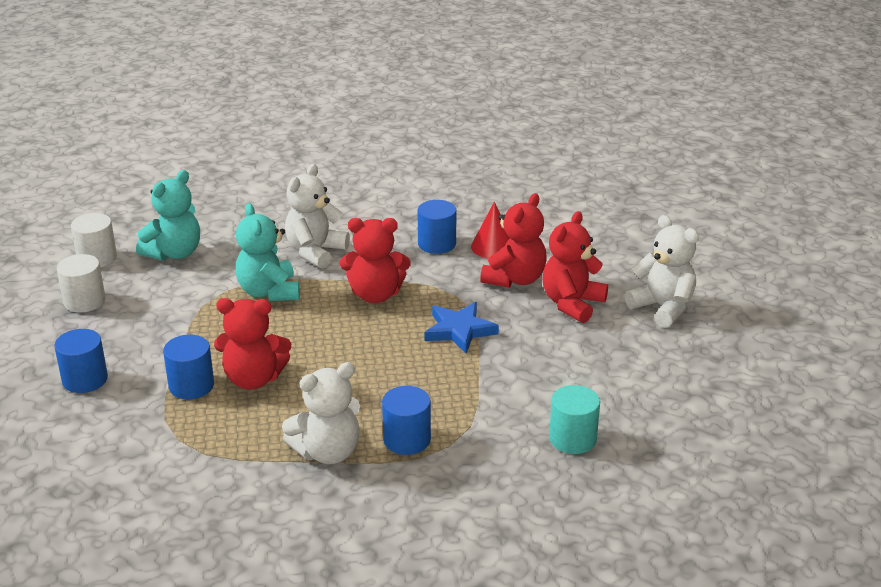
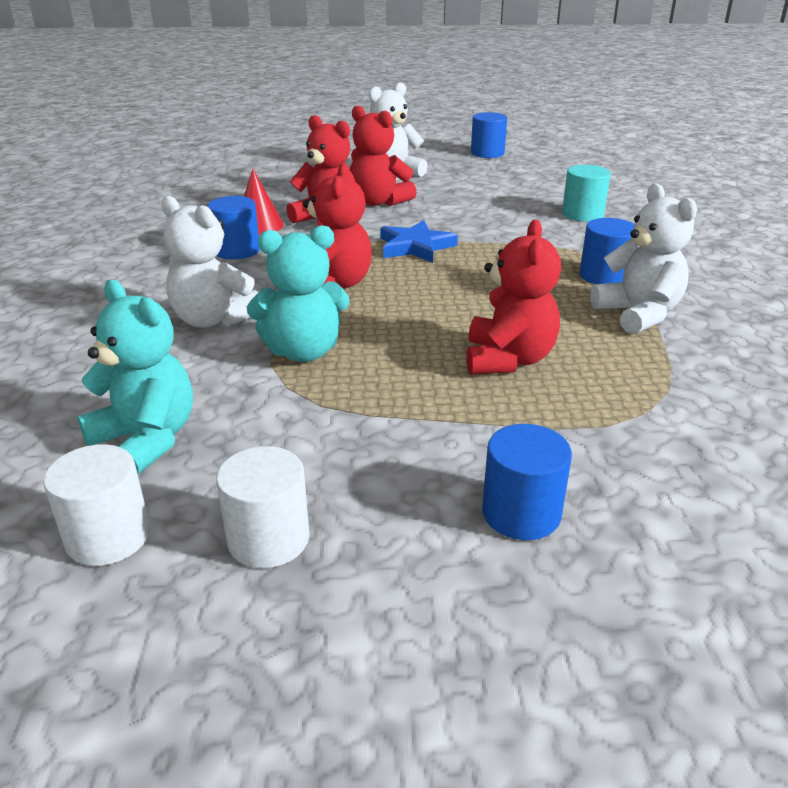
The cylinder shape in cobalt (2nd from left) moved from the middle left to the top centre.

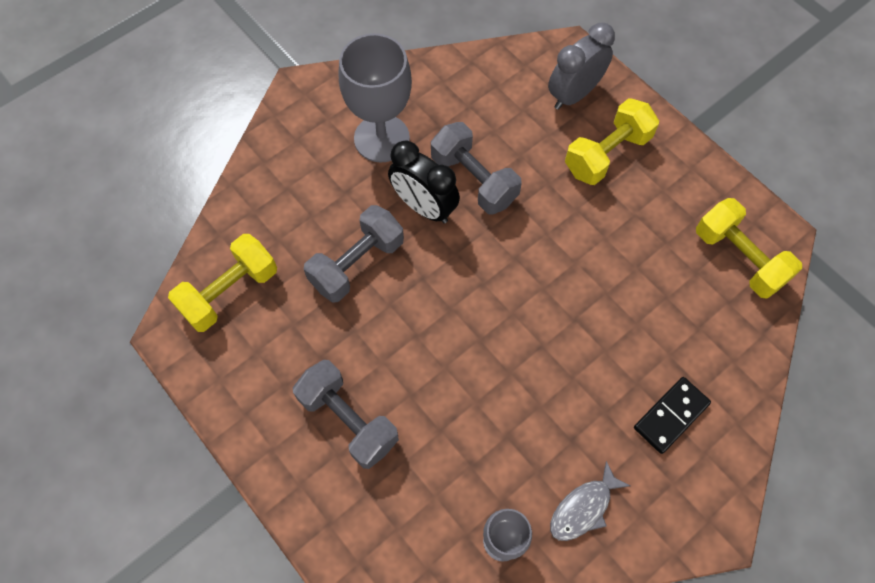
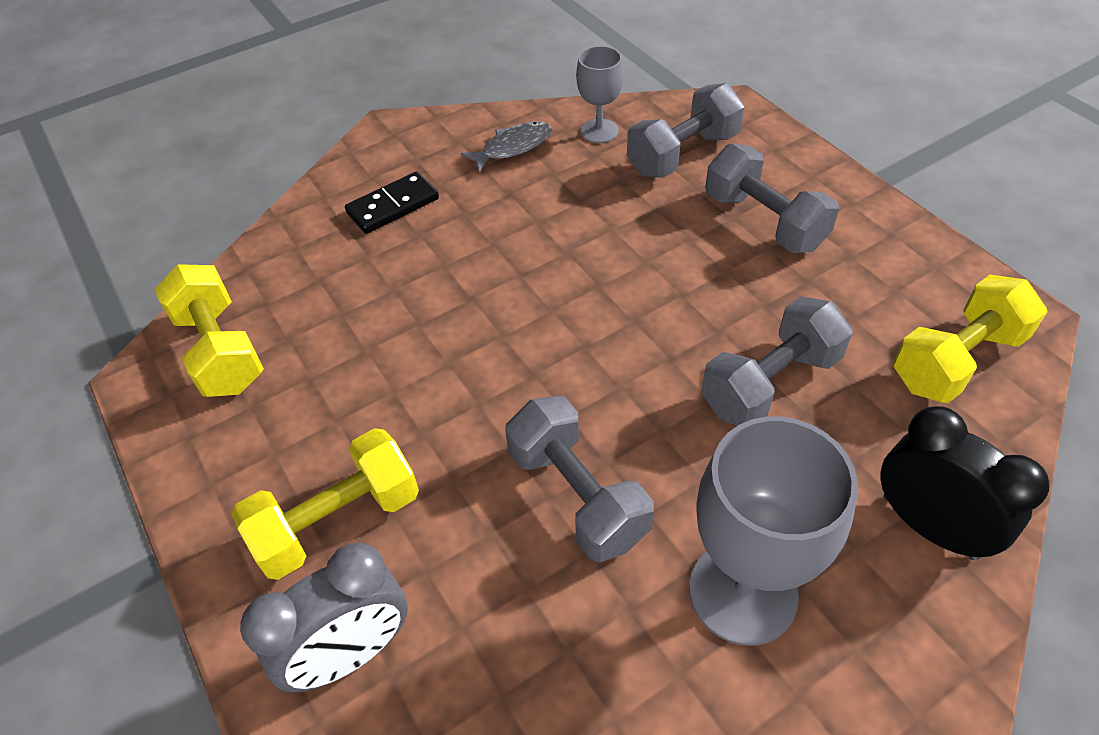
The dumbbell in grey (2nd from left) at the top centre appeared.
The alarm clock in jet-black moved from the top centre to the middle right.

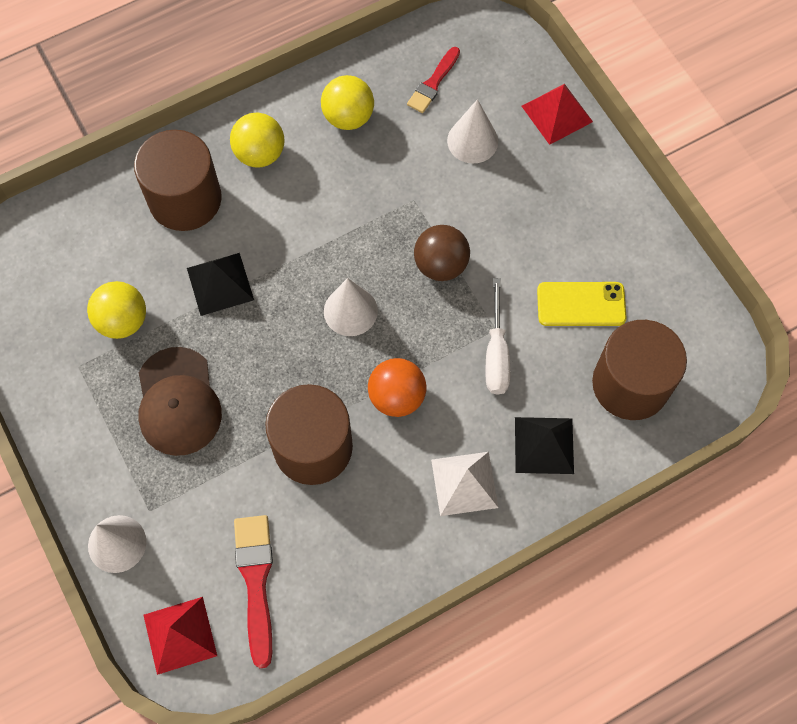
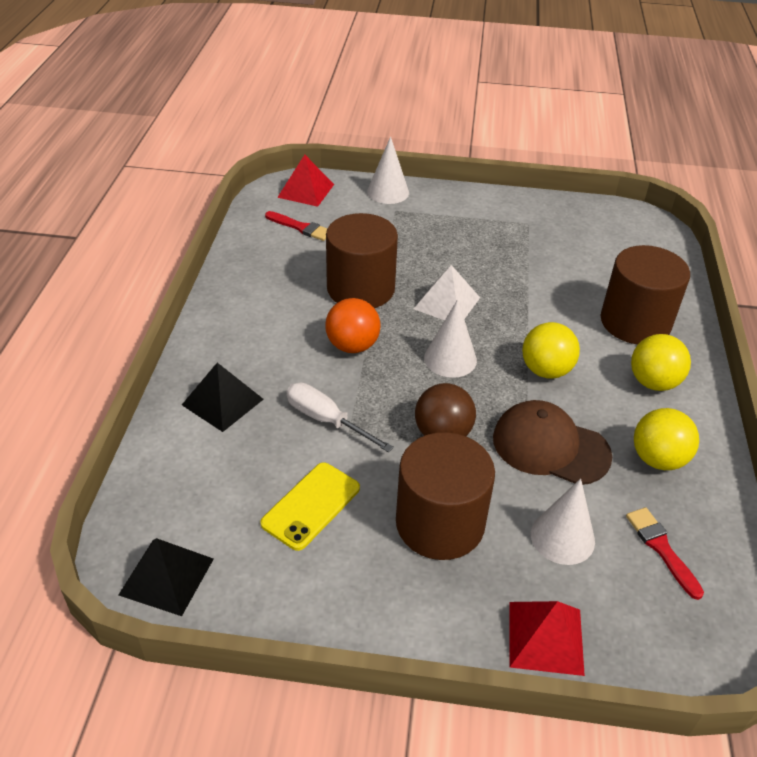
The pyramid shape in jet-black (1st from left) moved from the middle left to the bottom left.
The paint brush in scarlet (1st from left) at the bottom left changed to 0.66 times the size.
The cylinder shape in brown (3rd from left in the first image) moved from the middle right to the centre.
The pyramid shape in snow-white moved from the bottom centre to the centre.
The baseball cap in brown moved from the middle left to the middle right.
The sphere in yellow (1st from left) moved from the middle left to the middle right.

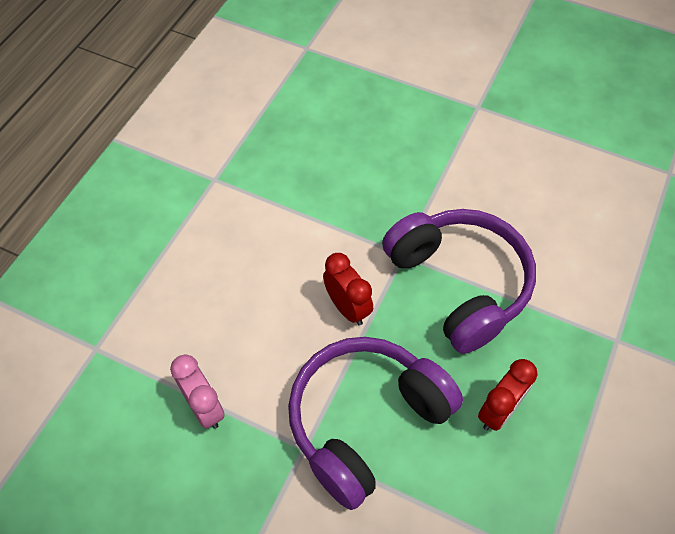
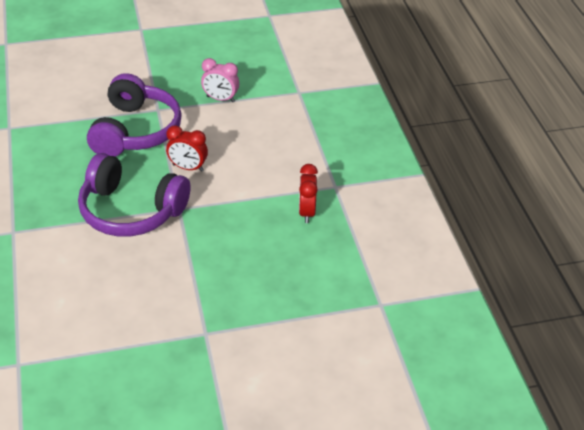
The alarm clock in scarlet (2nd from left) moved from the bottom right to the centre.

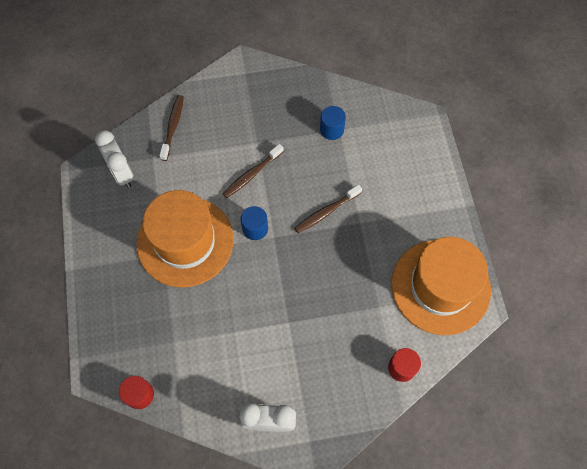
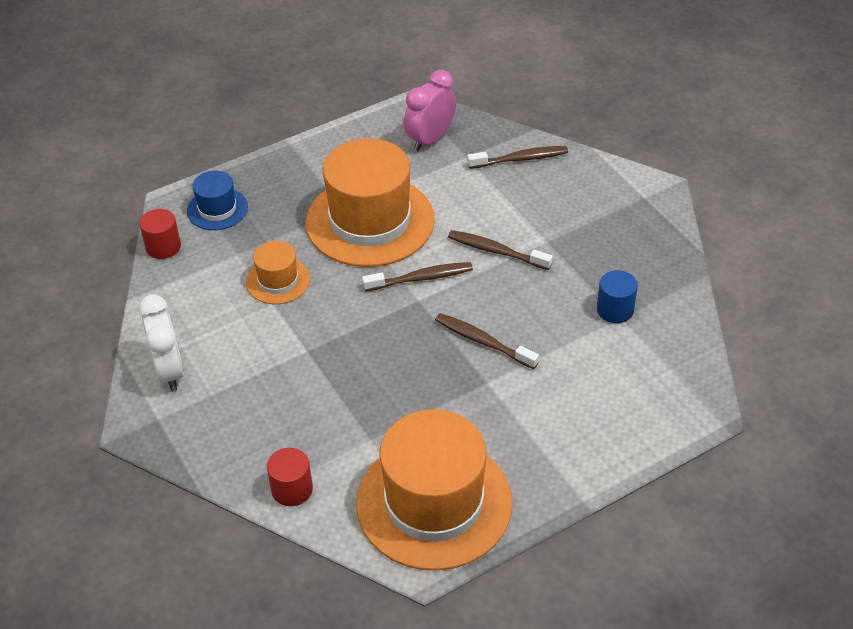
The tall hat in cobalt at the top left appeared.
The tall hat in orange-coloured (1st from left) at the middle left appeared.
The cylinder shape in cobalt (1st from left) at the centre was replaced by the toothbrush in brown (1st from left) at the centre.
The alarm clock in snow-white (1st from left) at the middle left became the alarm clock in rose-pink at the top centre.

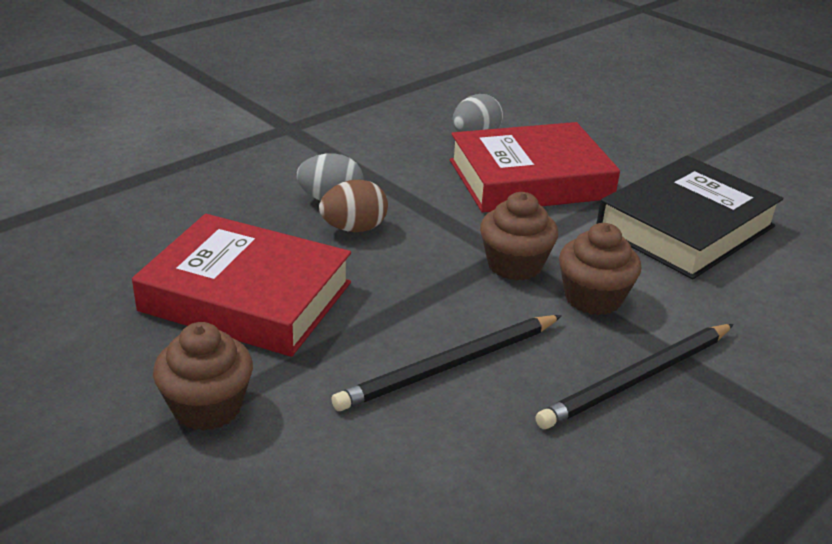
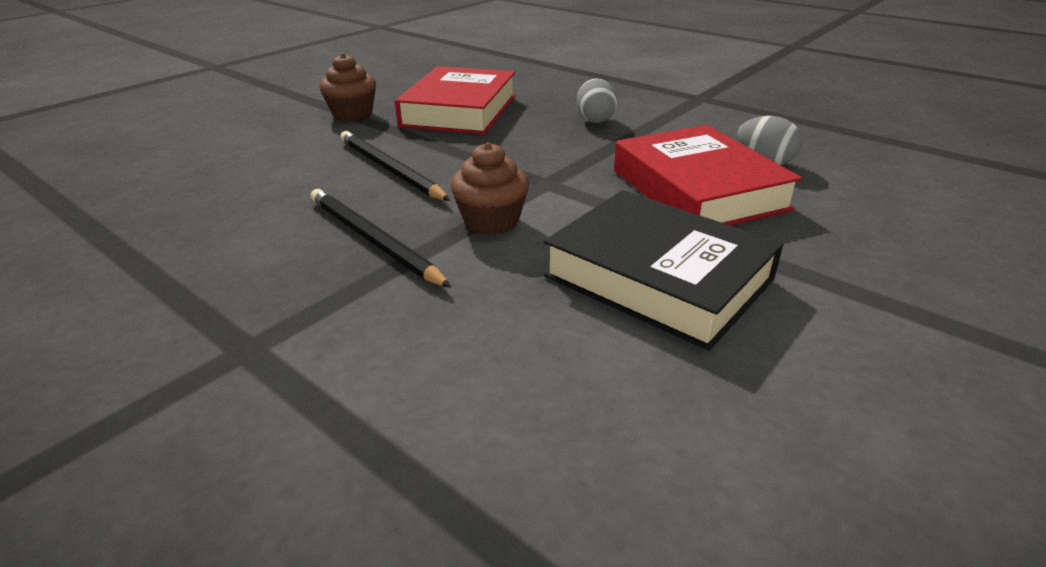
The toy egg in brown at the centre disappeared.
The fairy cake in brown (2nd from left) at the centre disappeared.

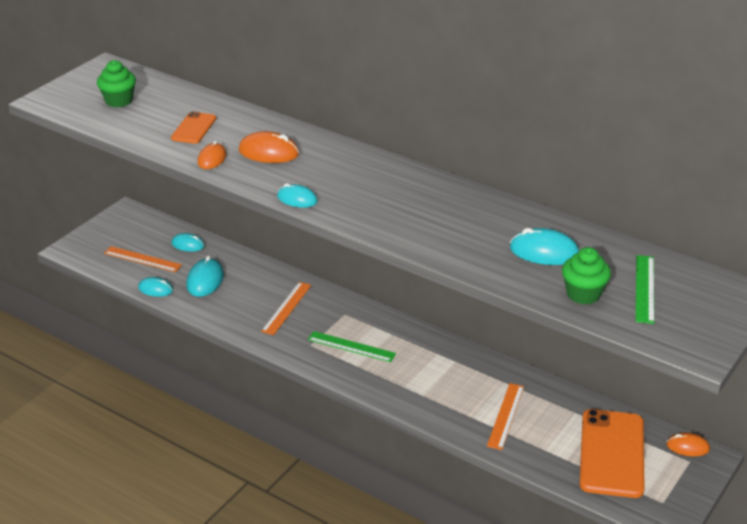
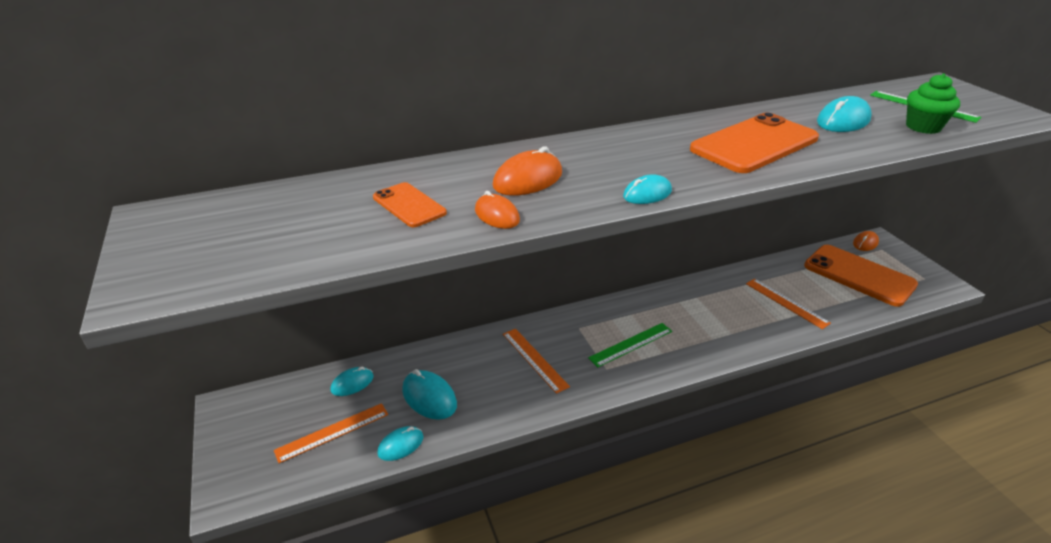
The smartphone in orange-coloured (2nd from left) at the top right appeared.
The fairy cake in leaf-green (1st from left) at the top left disappeared.

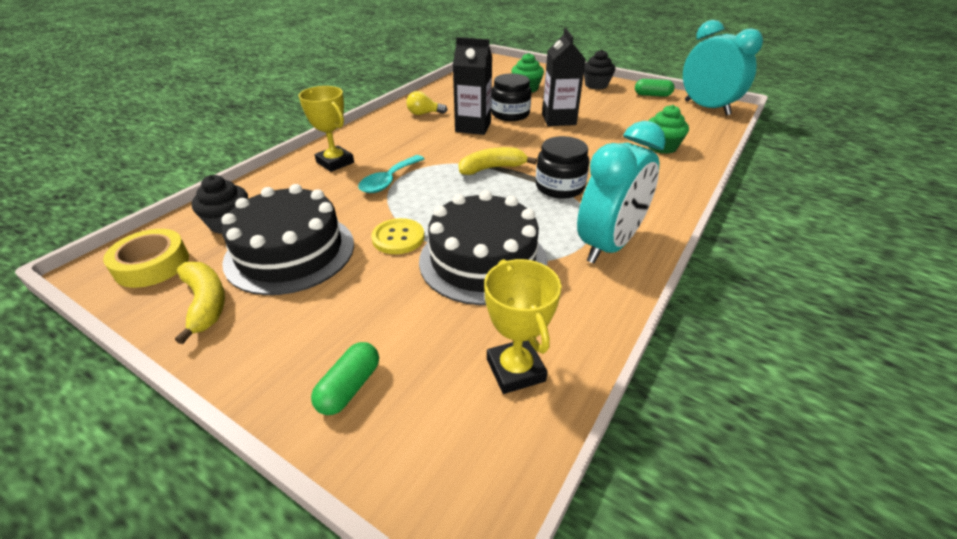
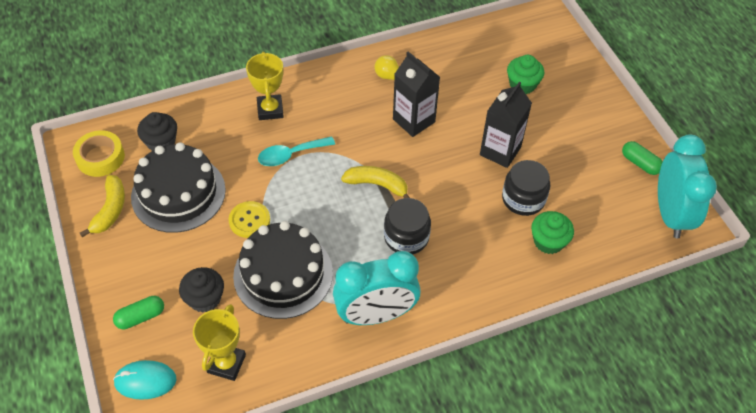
The mouse in aqua at the bottom left appeared.
The fairy cake in jet-black (2nd from left) moved from the top centre to the bottom left.
The preserve jar in jet-black (1st from left in the first image) moved from the top centre to the middle right.

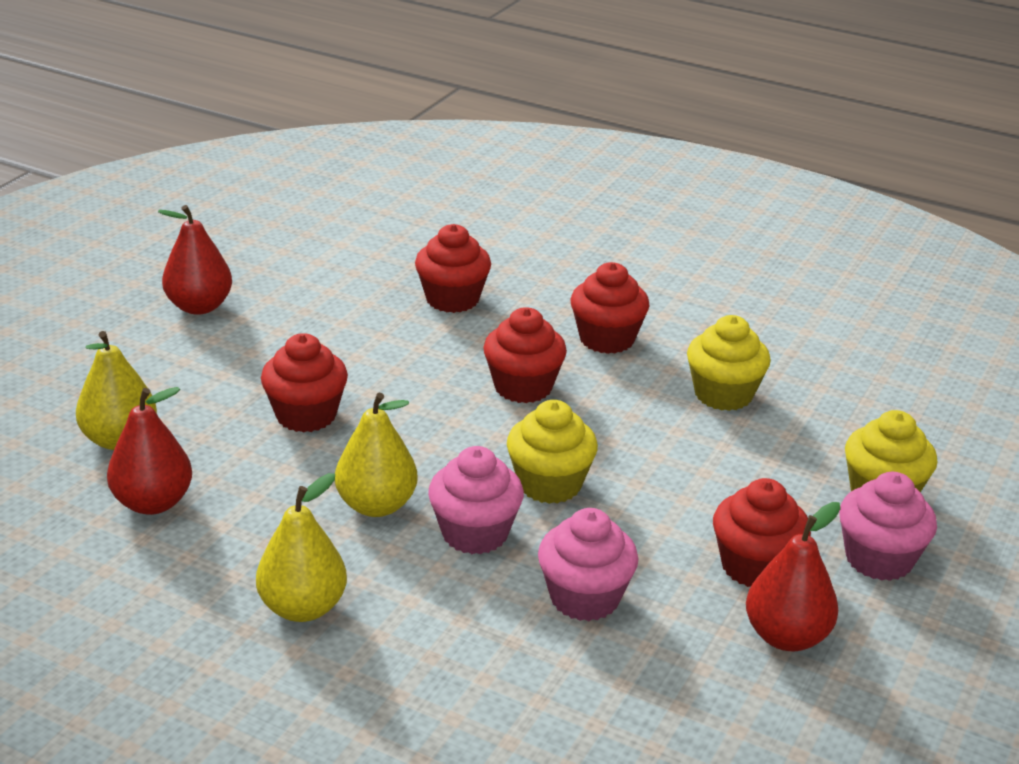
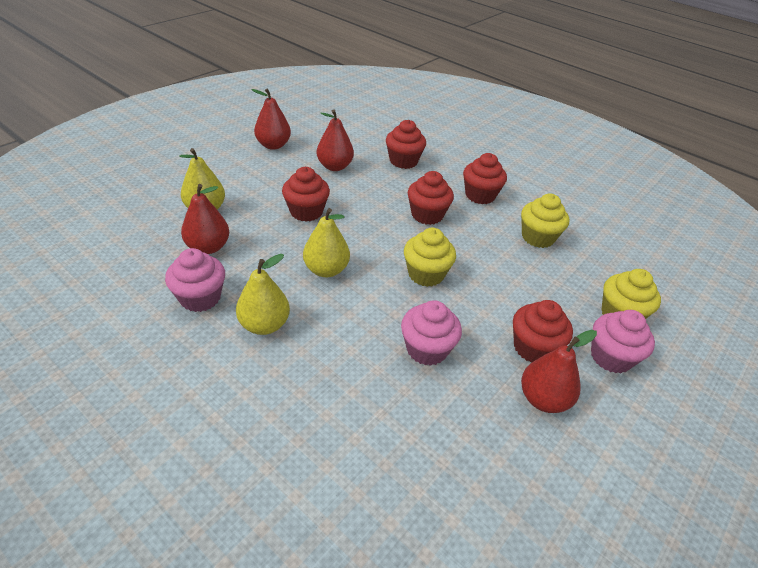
The fairy cake in rose-pink (1st from left) moved from the centre to the middle left.
The pear fruit in scarlet (3rd from left) at the top centre appeared.

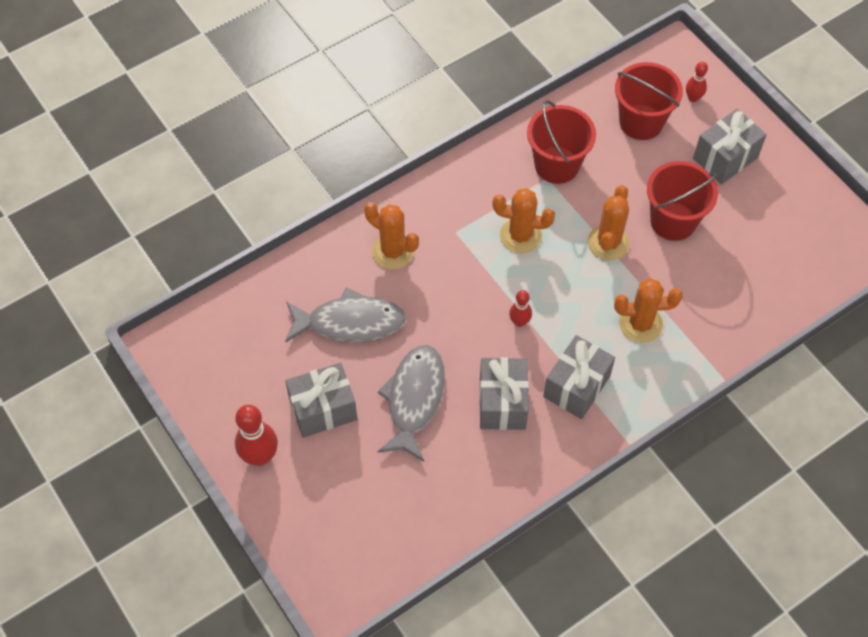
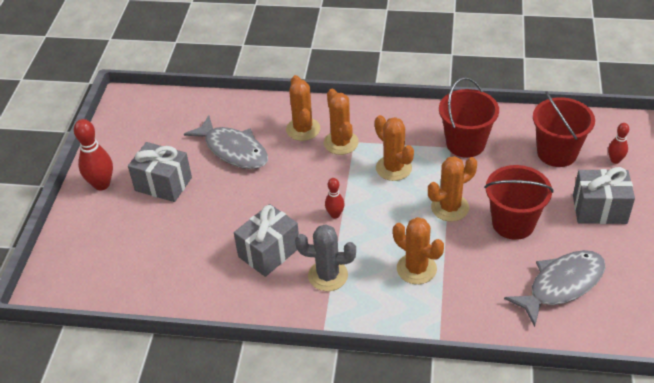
The present in grey (3rd from left) at the middle right was replaced by the saguaro cactus in grey at the bottom centre.
The saguaro cactus in orange-coloured (2nd from left) at the top centre appeared.
The fish figure in grey (2nd from left) moved from the centre to the bottom right.

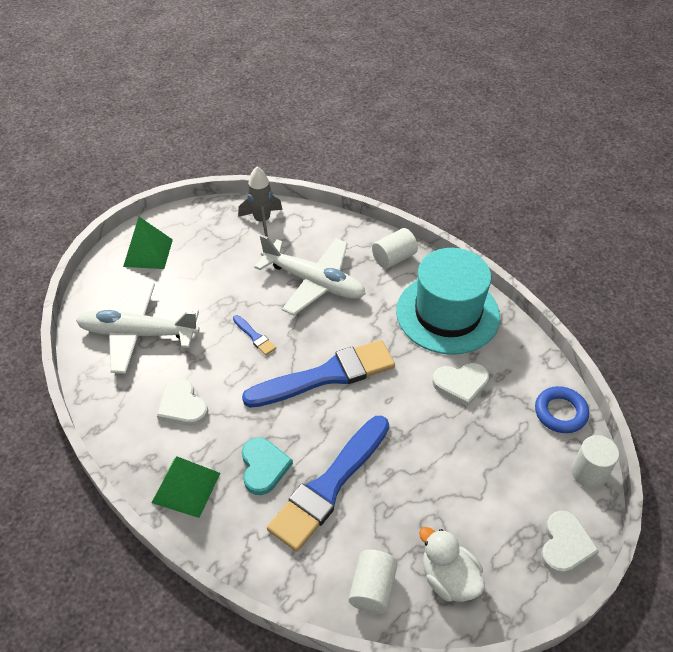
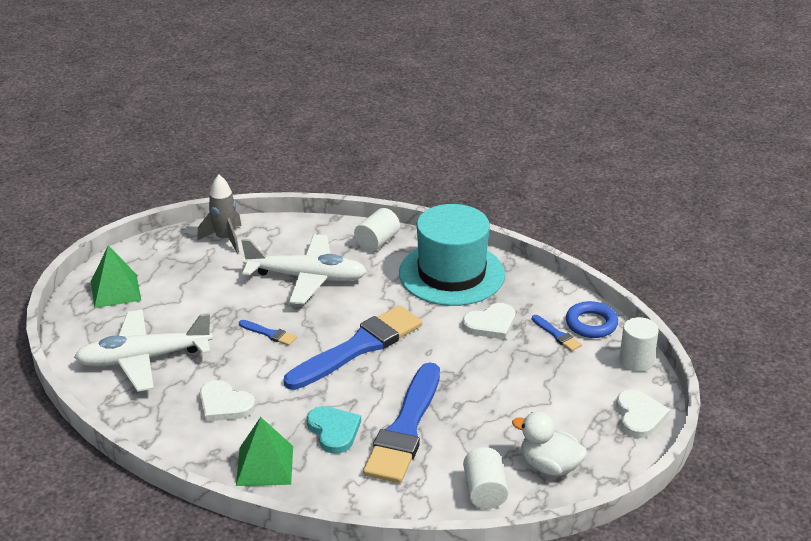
The paint brush in cobalt (4th from left) at the middle right appeared.

